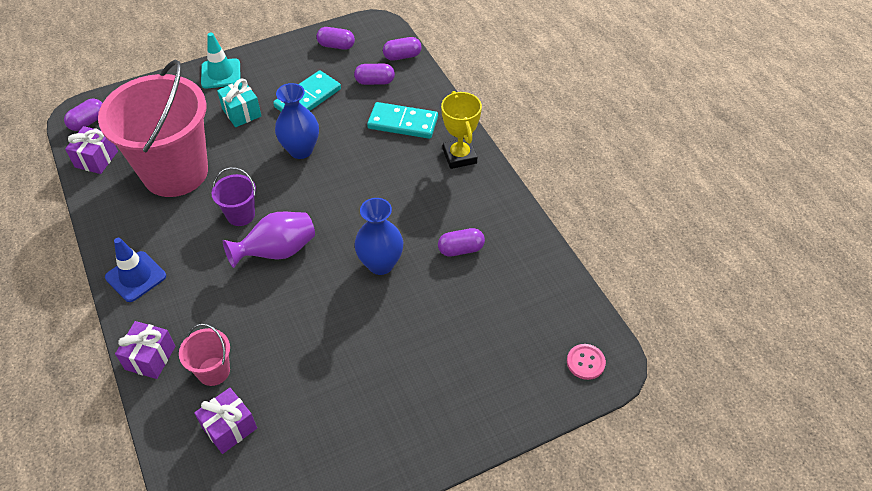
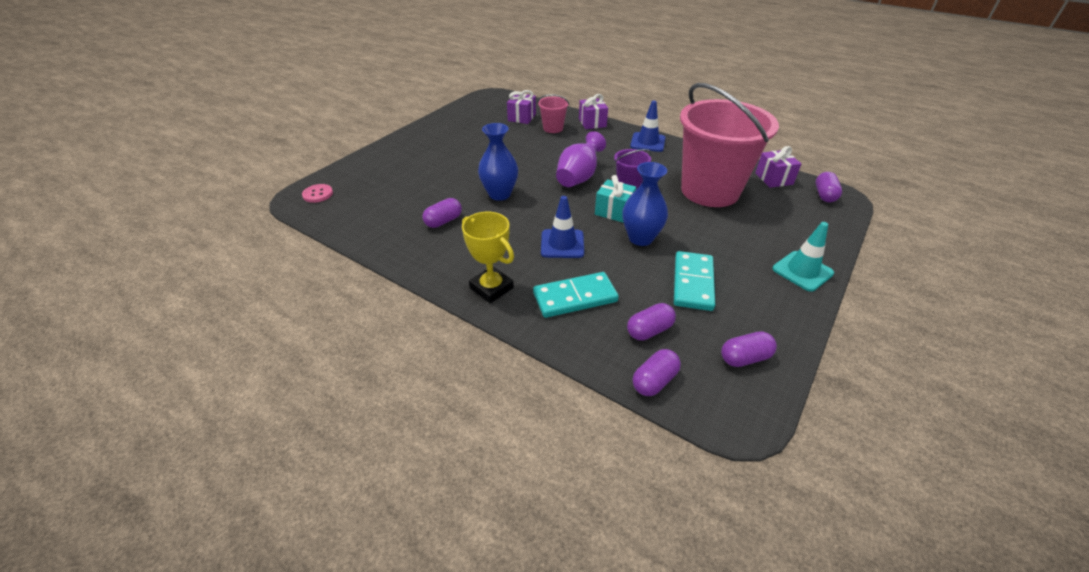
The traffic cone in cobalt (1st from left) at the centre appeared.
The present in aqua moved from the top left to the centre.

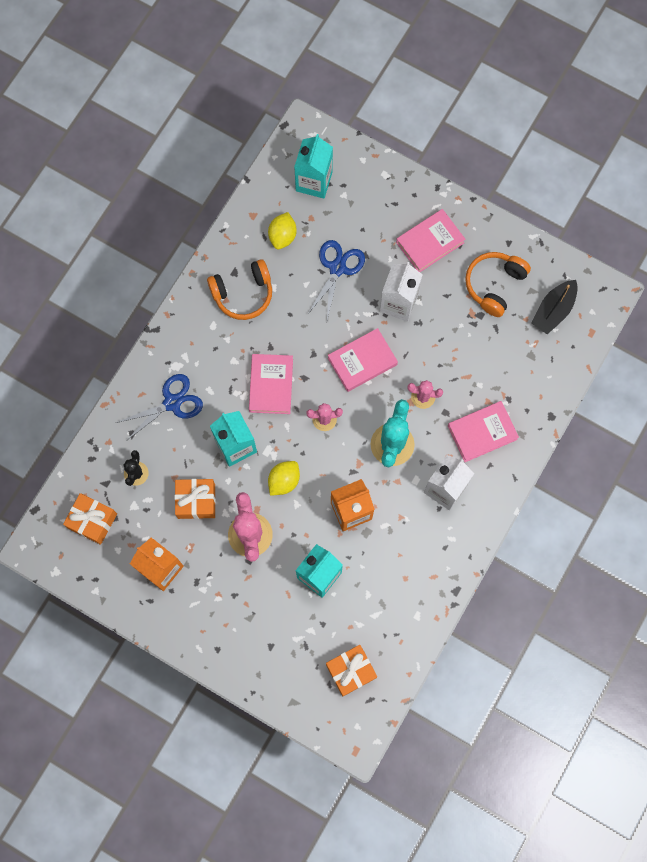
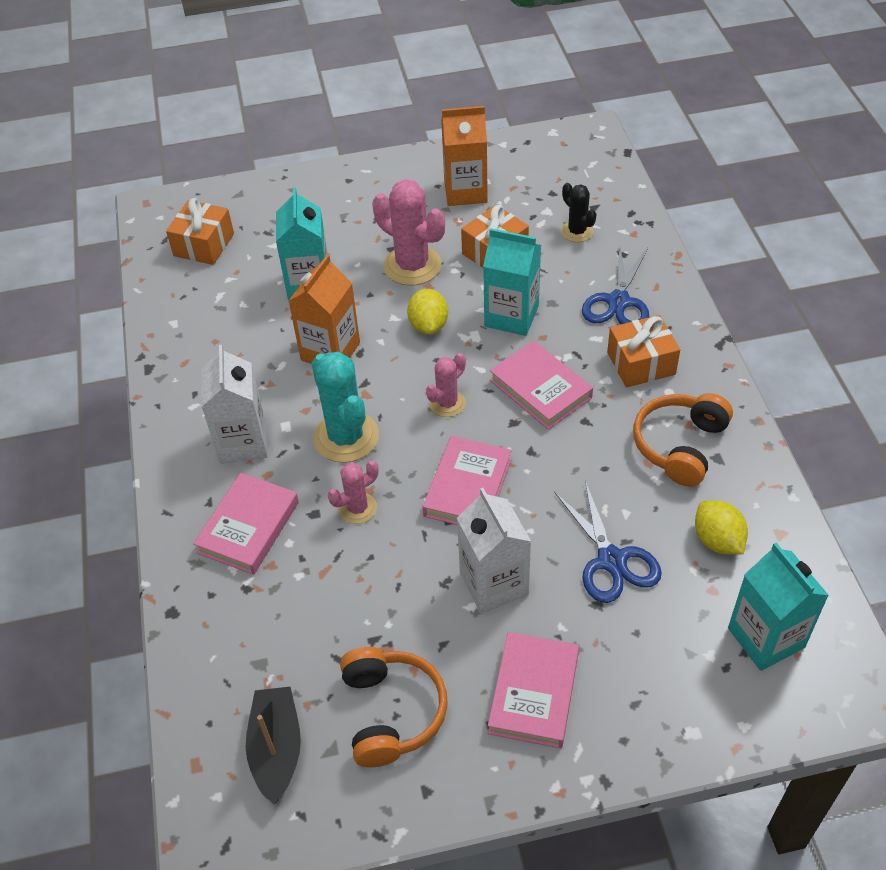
The present in orange-coloured (1st from left in the first image) moved from the middle left to the middle right.

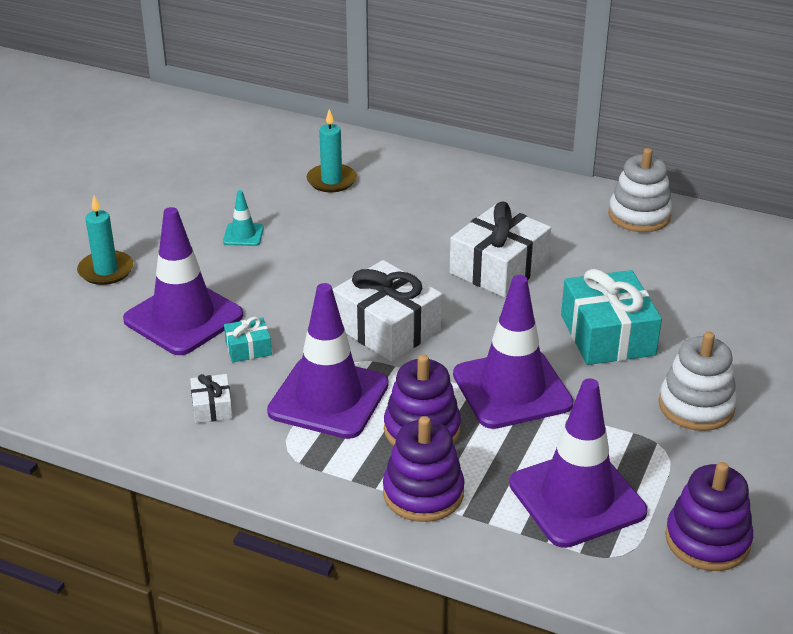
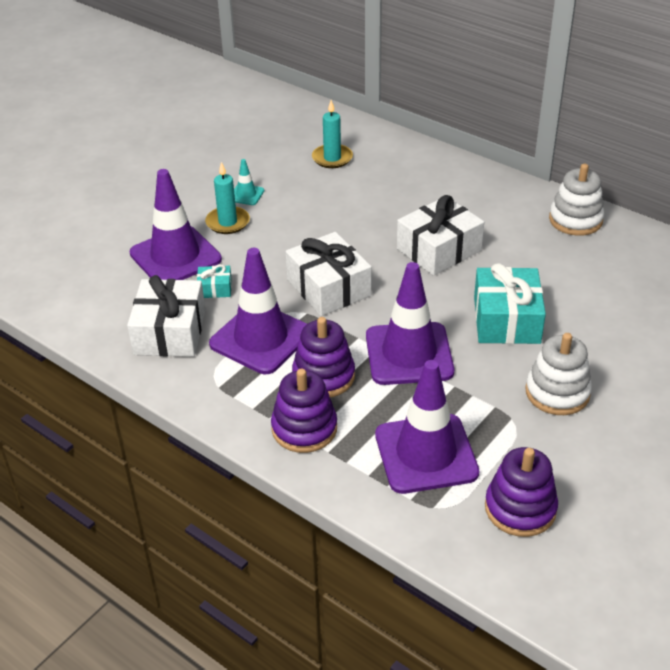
The present in snow-white (1st from left) at the middle left changed to 2.09 times the size.
The wax candle in aqua (1st from left) moved from the middle left to the top centre.

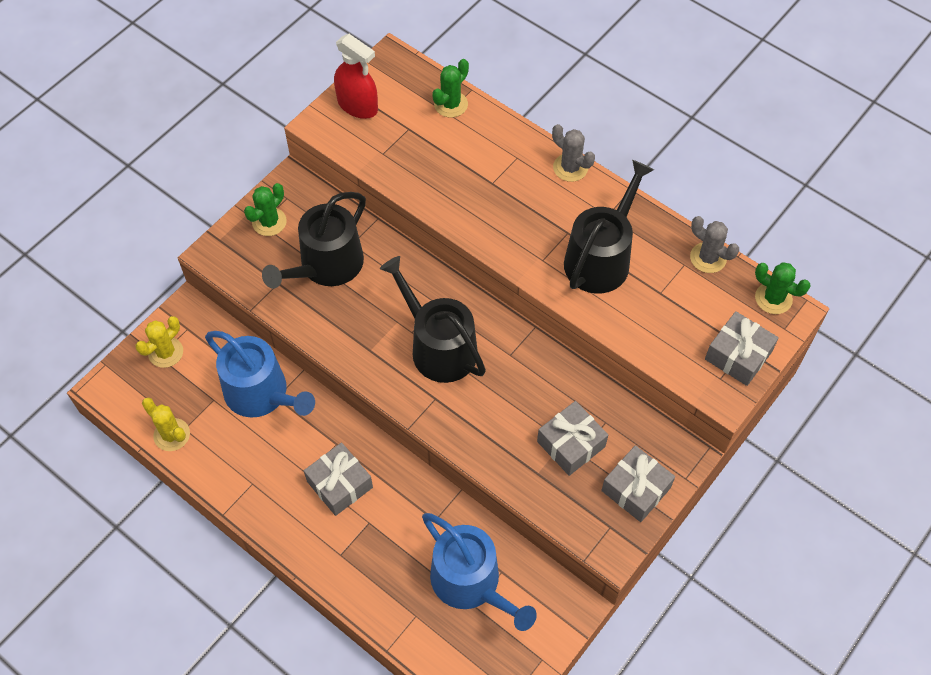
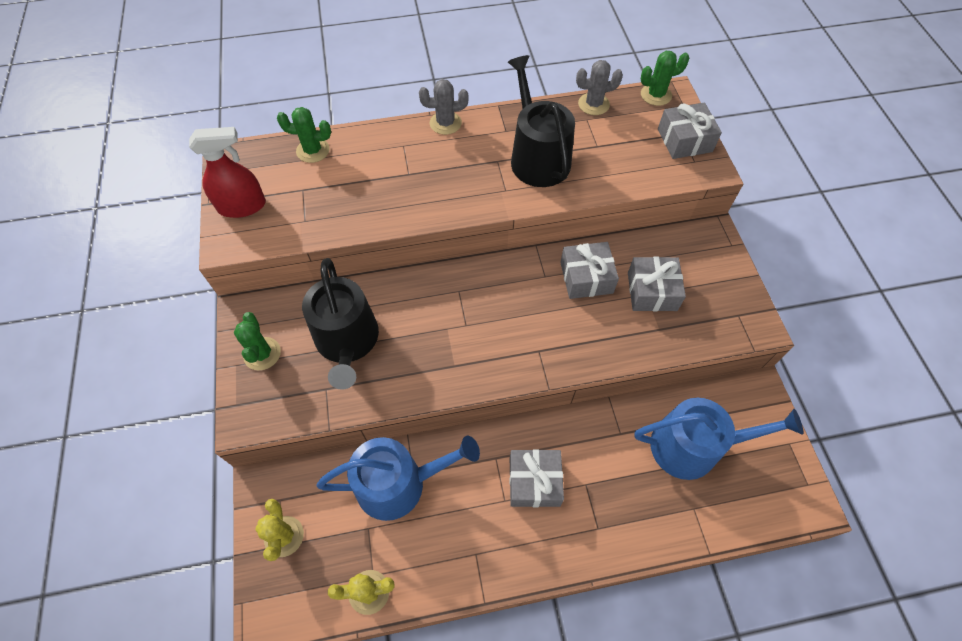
The saguaro cactus in leaf-green (2nd from left) at the top centre turned 75 degrees counterclockwise.
The present in grey (3rd from left in the first image) moved from the bottom right to the centre.
The sprinkling can in jet-black (2nd from left) at the centre disappeared.

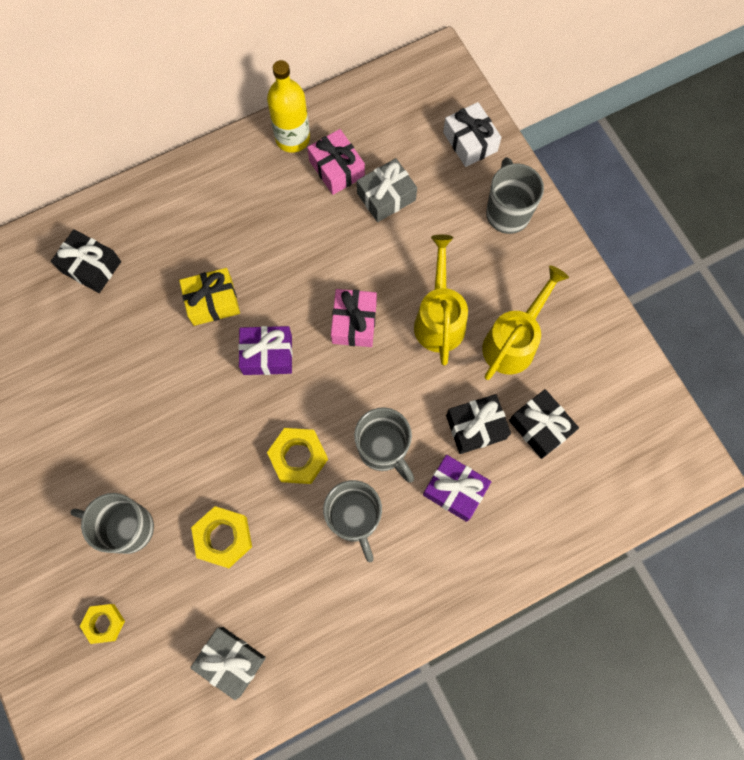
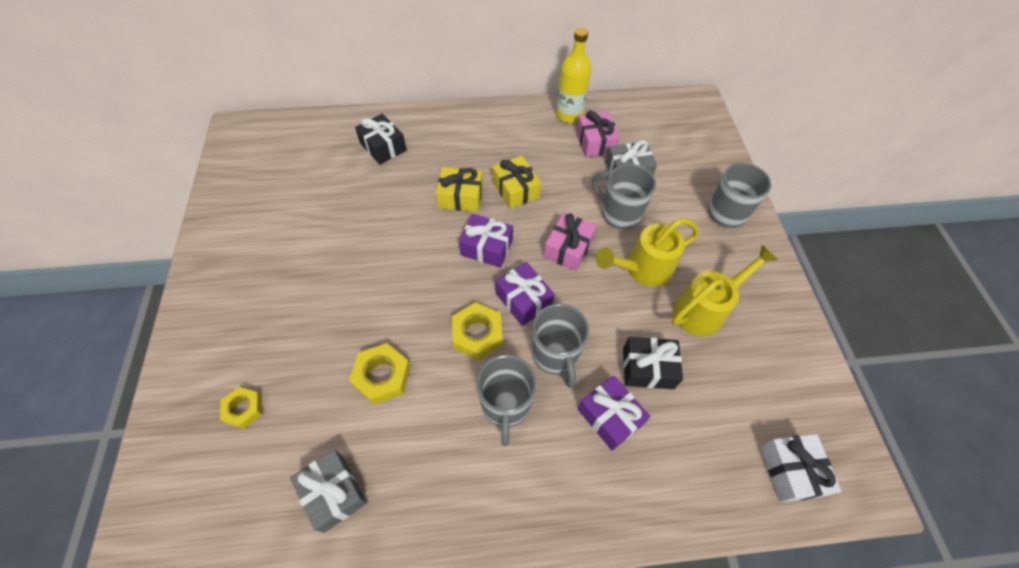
The present in yellow (2nd from left) at the top centre appeared.
The present in purple (2nd from left) at the centre appeared.
The coffee mug in grey (1st from left in the first image) moved from the bottom left to the centre.
The sprinkling can in yellow (1st from left) at the centre turned 135 degrees counterclockwise.
The present in snow-white moved from the top centre to the bottom right.
The present in jet-black (3rd from left) at the middle right disappeared.

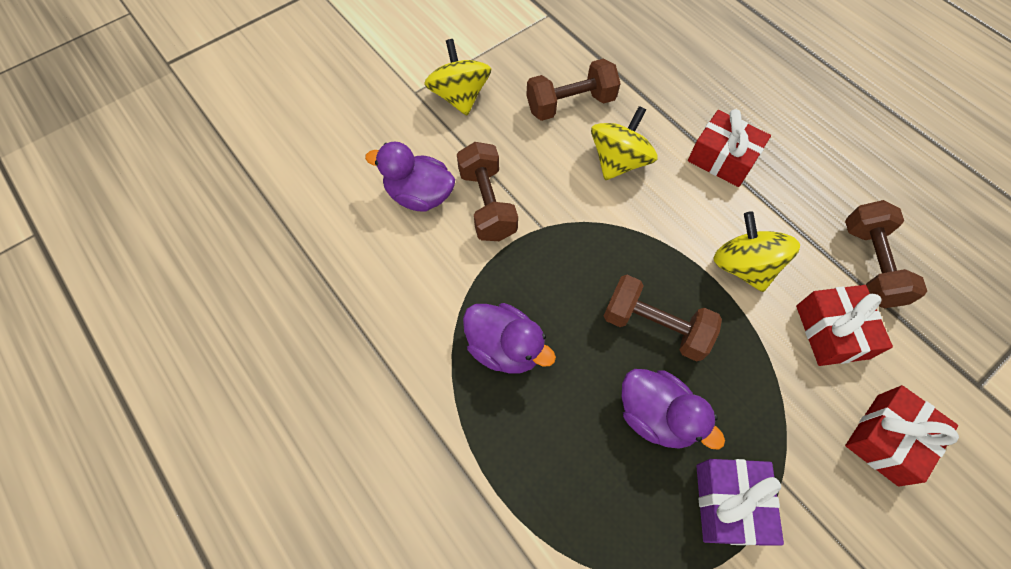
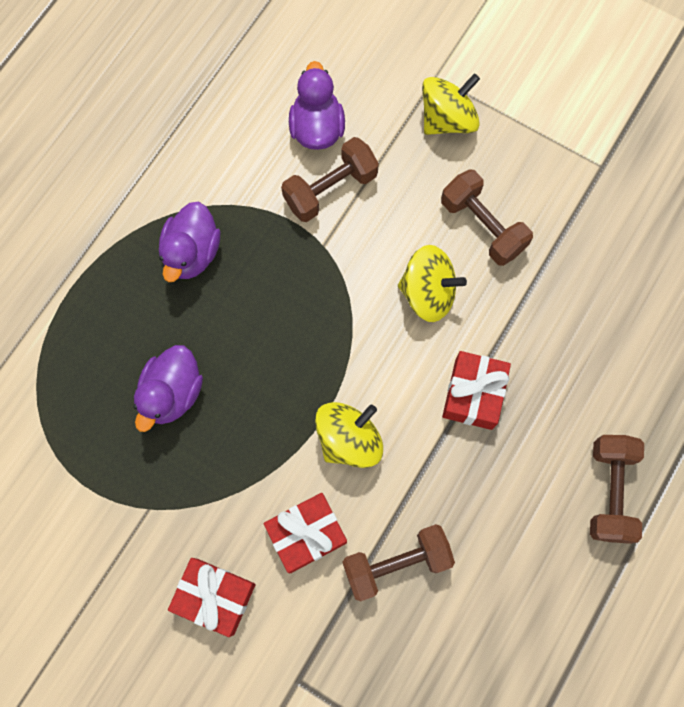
The dumbbell in brown (3rd from left in the first image) moved from the centre to the bottom right.
The present in purple at the bottom right disappeared.

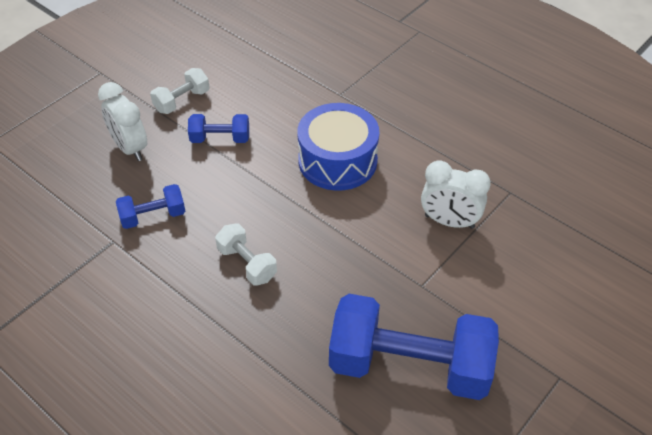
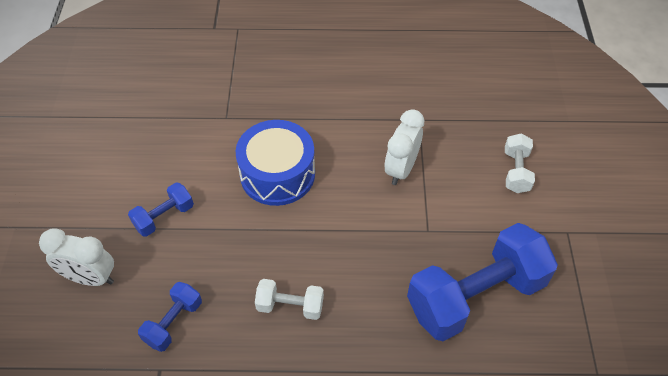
The alarm clock in snow-white (2nd from left) at the middle right turned 135 degrees clockwise.
The dumbbell in snow-white (1st from left in the first image) moved from the top left to the middle right.

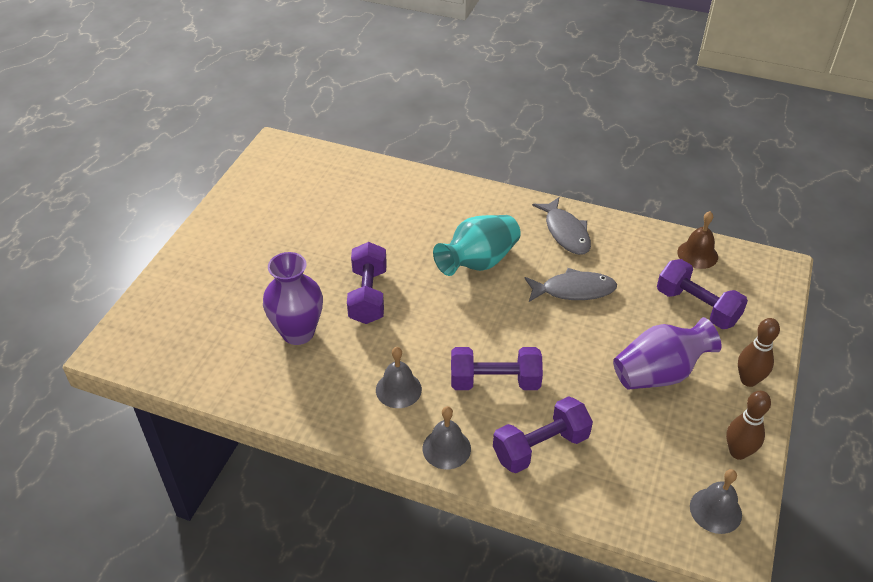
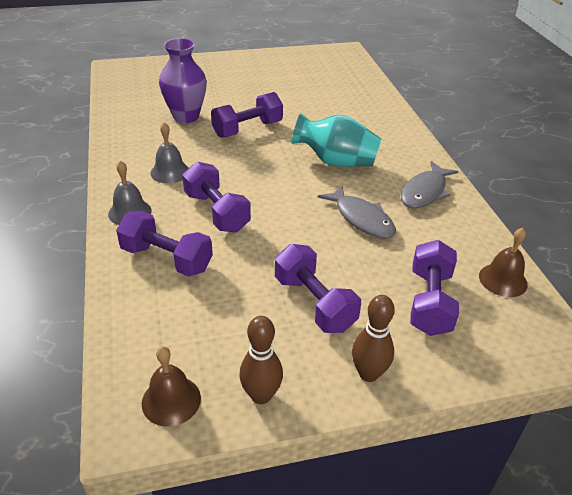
The bell in grey (3rd from left) at the bottom right became the bell in brown (1st from left) at the bottom left.
The vase in purple (2nd from left) at the middle right was replaced by the dumbbell in purple (4th from left) at the centre.

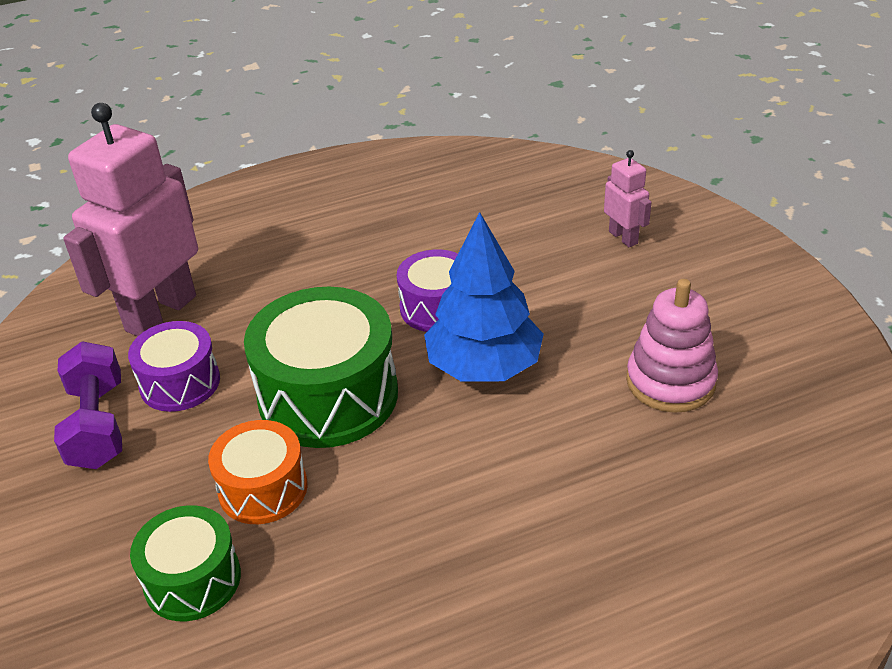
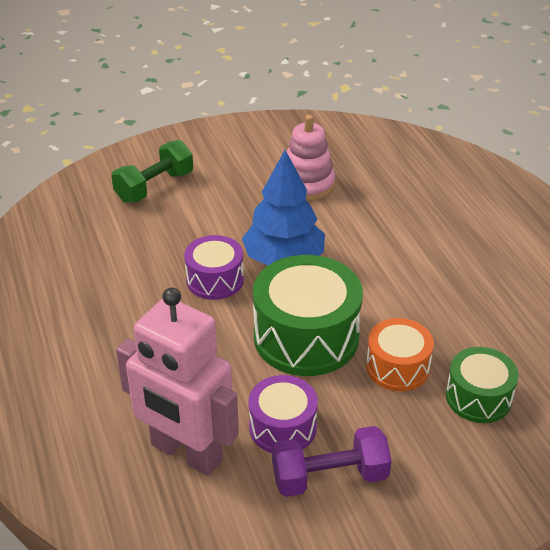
The robot in rose-pink (2nd from left) at the top right was replaced by the dumbbell in leaf-green at the top left.

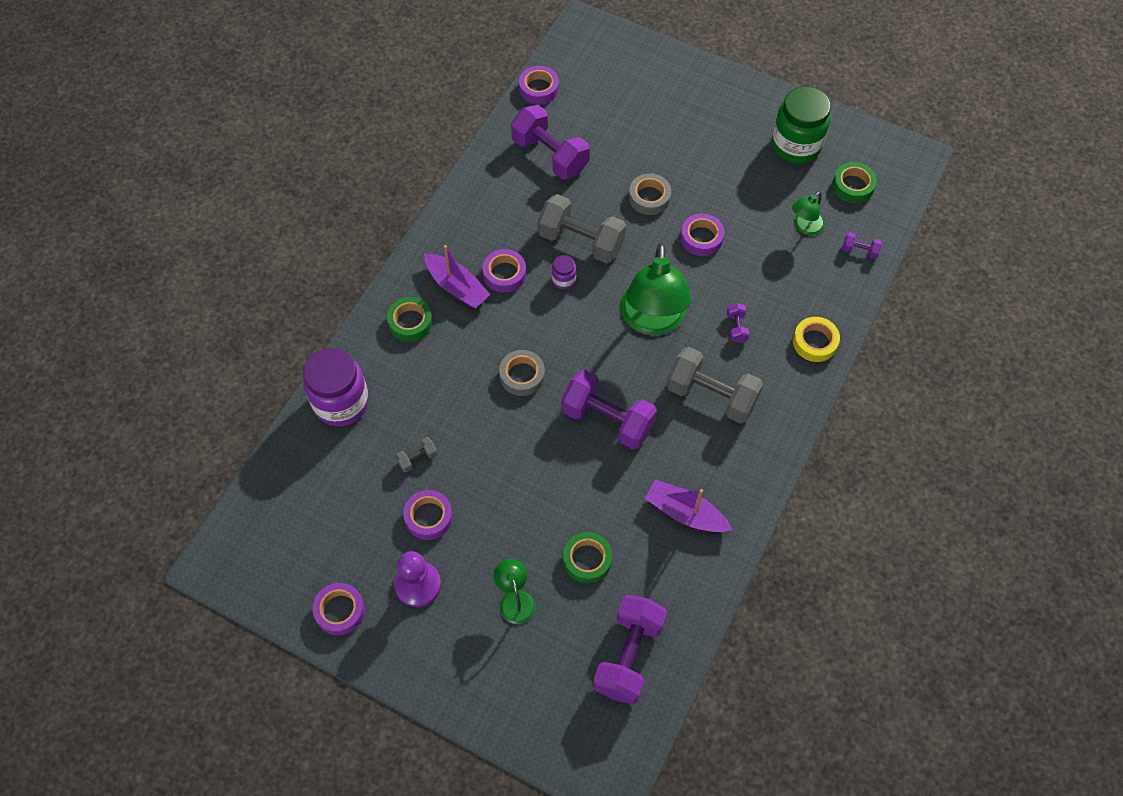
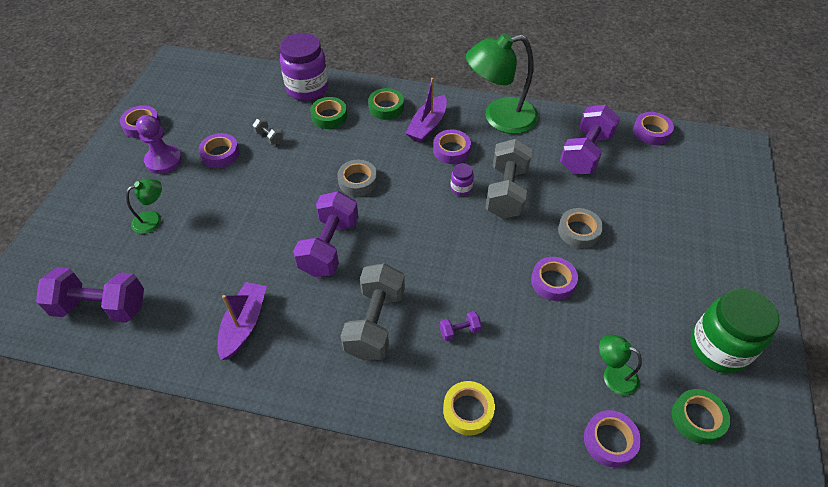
The roll of tape in leaf-green (2nd from left in the first image) moved from the bottom centre to the top centre.
The lamp in leaf-green (2nd from left) moved from the centre to the top centre.
The dumbbell in purple (5th from left) at the top right was replaced by the roll of tape in purple (5th from left) at the bottom right.

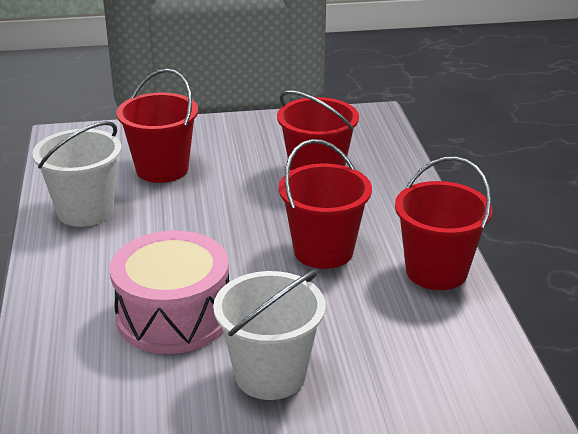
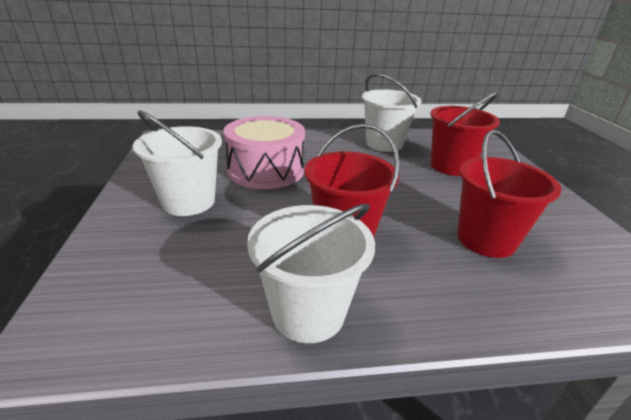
The sand bucket in scarlet (4th from left) at the middle right became the sand bucket in snow-white (2nd from left) at the centre.

